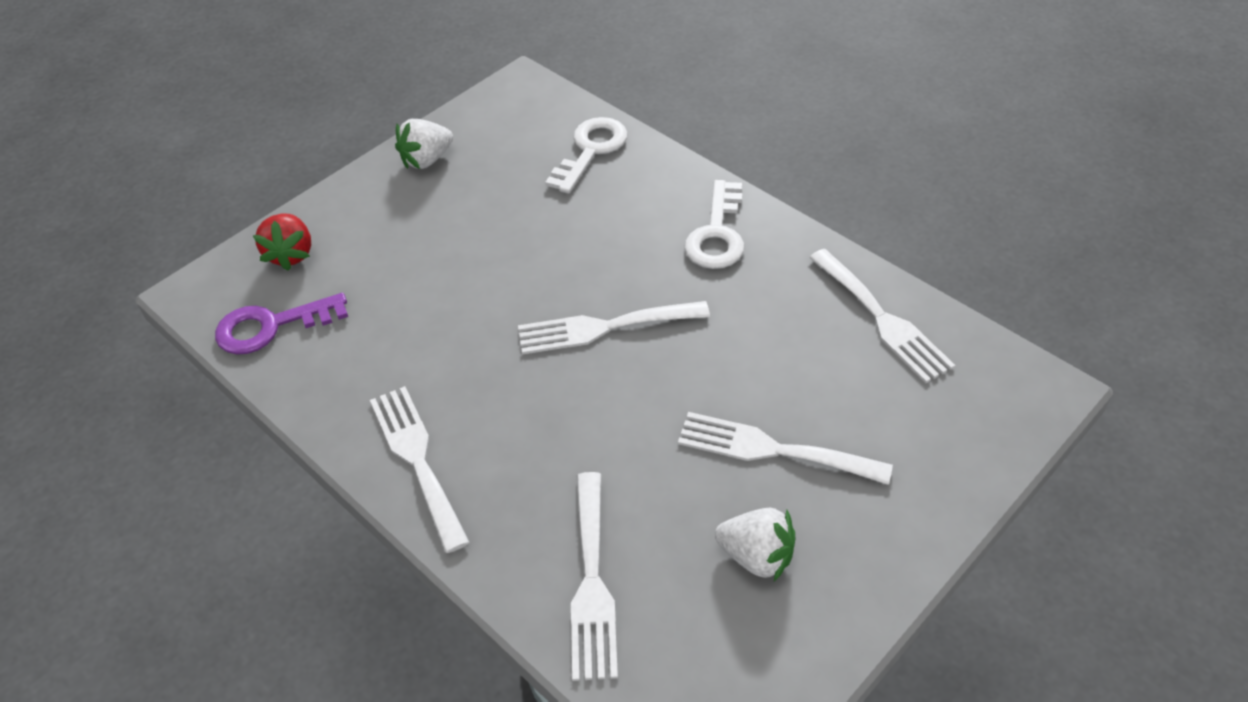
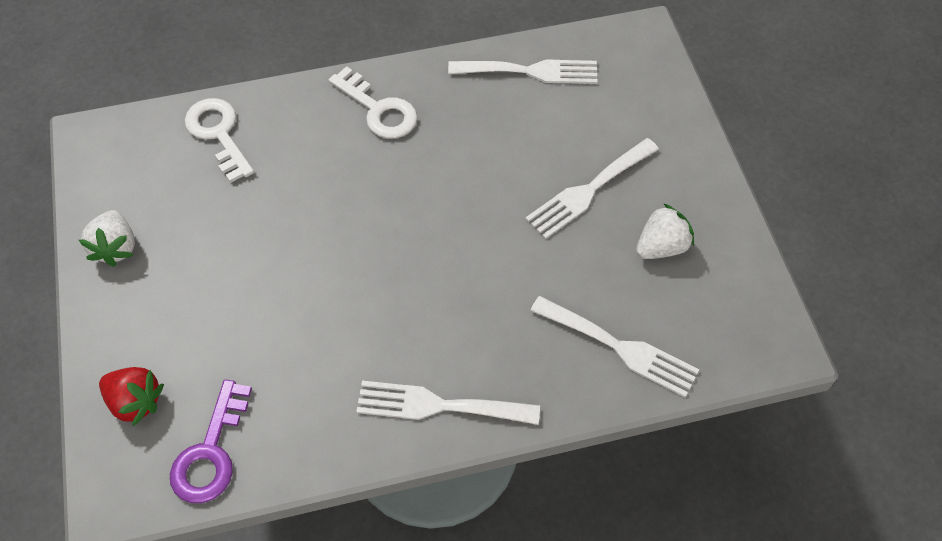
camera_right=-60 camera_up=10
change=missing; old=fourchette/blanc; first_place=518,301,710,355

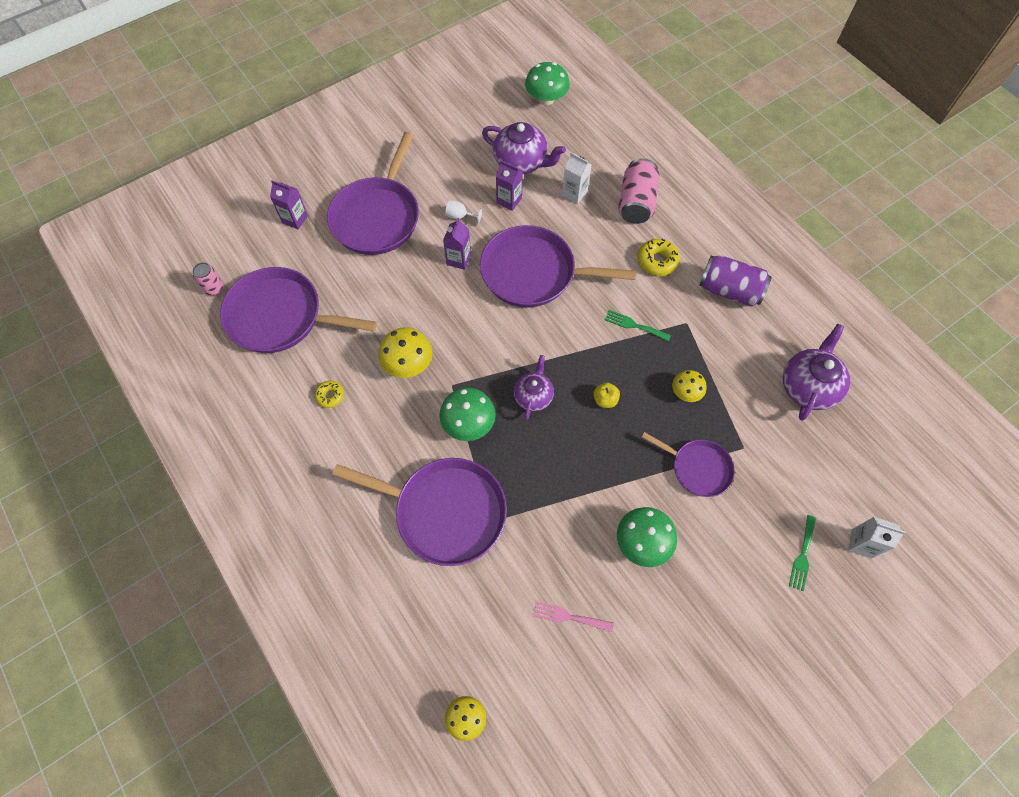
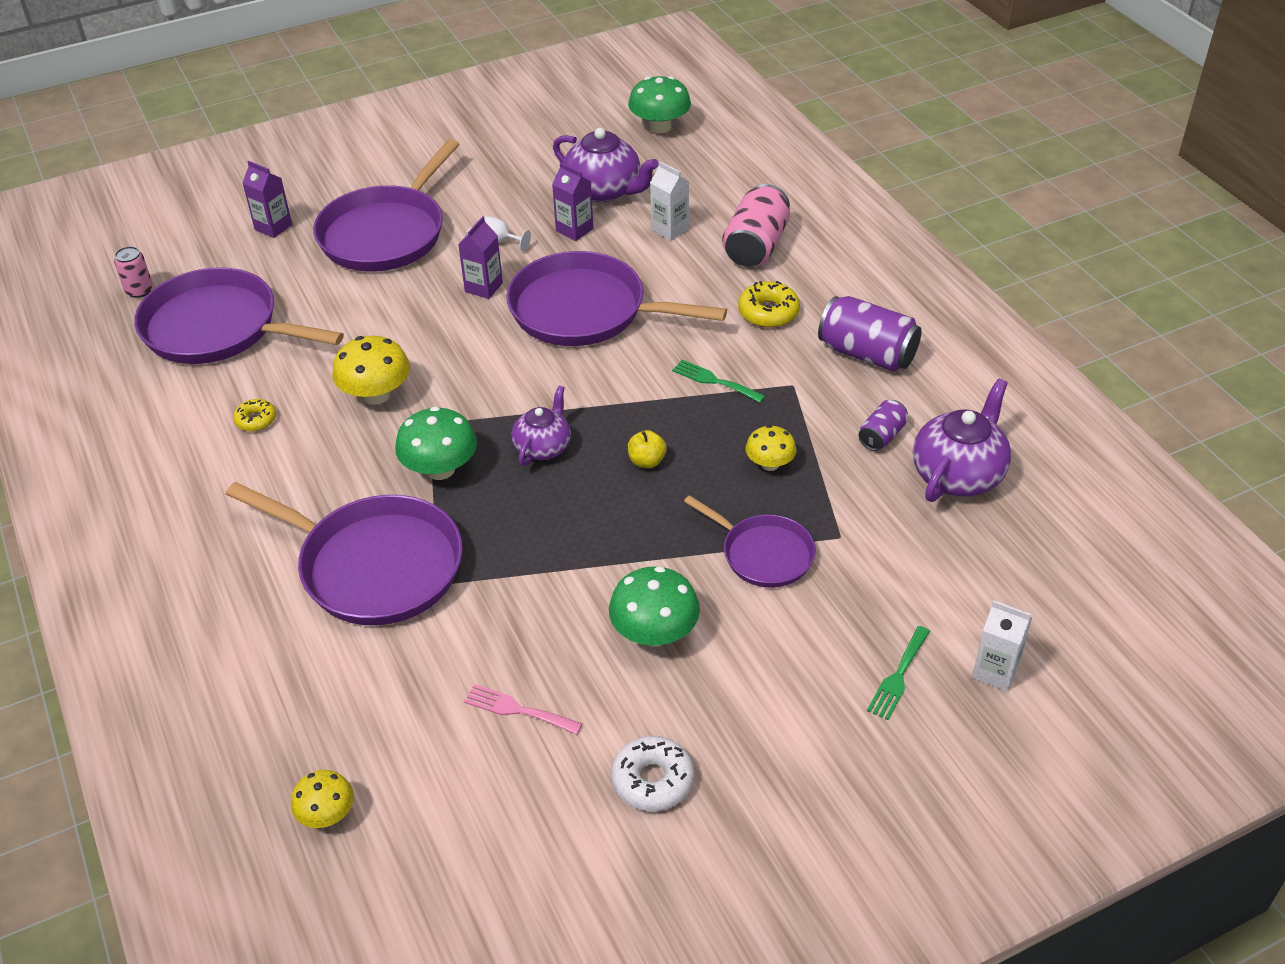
camera_right=10 camera_up=-20
change=appeared; new=beignet/blanc; second_place=611,736,694,811
change=appeared; new=canette/violet; second_place=859,400,908,451

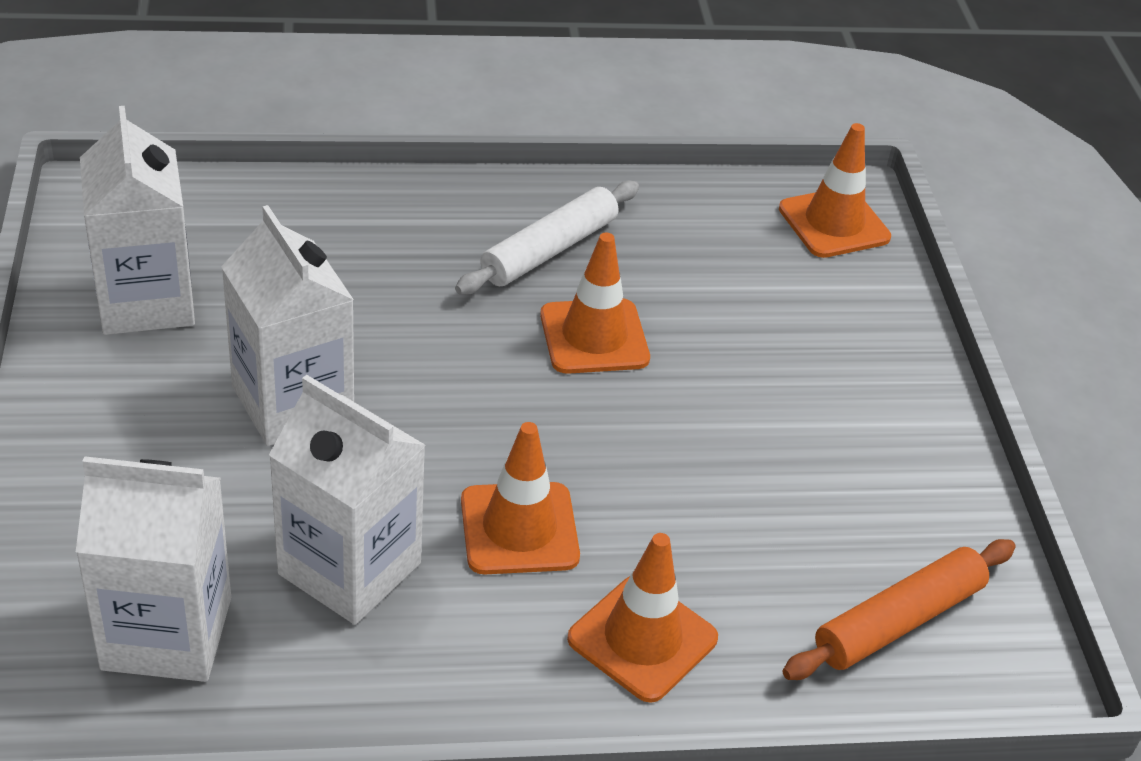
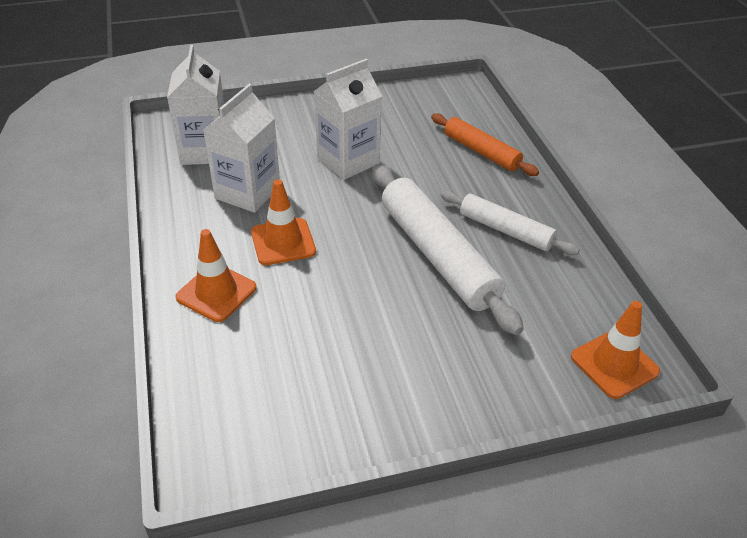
camera_right=85 camera_up=0
change=exchanged; old=cône de chantier/orange; new=rouleau à pâtisserie/blanc; first_place=540,233,650,374; second_place=372,164,524,335
change=relocated; old=rouleau à pâtisserie/orange; first_place=782,539,1016,680; second_place=431,113,539,176
change=missing; old=brique de lait/blanc; first_place=80,106,195,335

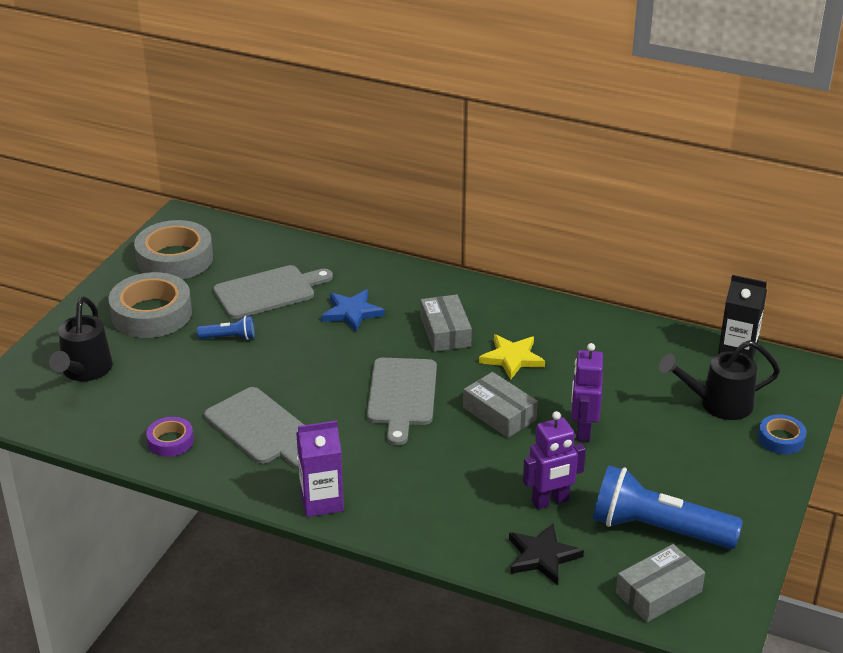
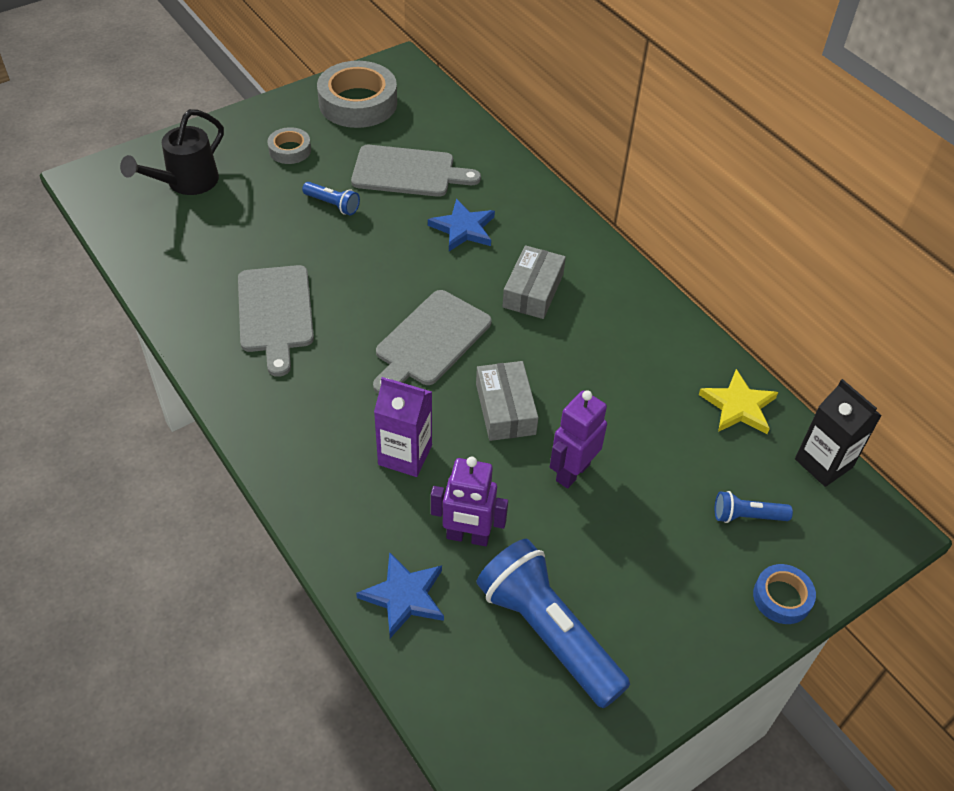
camera_right=30 camera_up=15
change=size; old=ruban adhésif/gris; first_place=109,272,192,338; second_place=267,127,311,164; factor=0.51
change=colour; old=étoile/noir; new=étoile/bleu; first_place=509,523,584,585; second_place=356,552,444,638
change=relocated; old=brique de lait/violet; first_place=296,421,344,517; second_place=374,377,432,477
change=relocated; old=étoile/jaune; first_place=479,334,545,380; second_place=699,369,778,434
change=exchanged; old=arrosoir/noir; new=lampe de poche/bleu; first_place=659,340,780,420; second_place=715,491,793,523
change=missing; old=ruban adhésif/violet; first_place=146,417,194,457
change=missing; old=boîte/gris; first_place=616,544,705,622

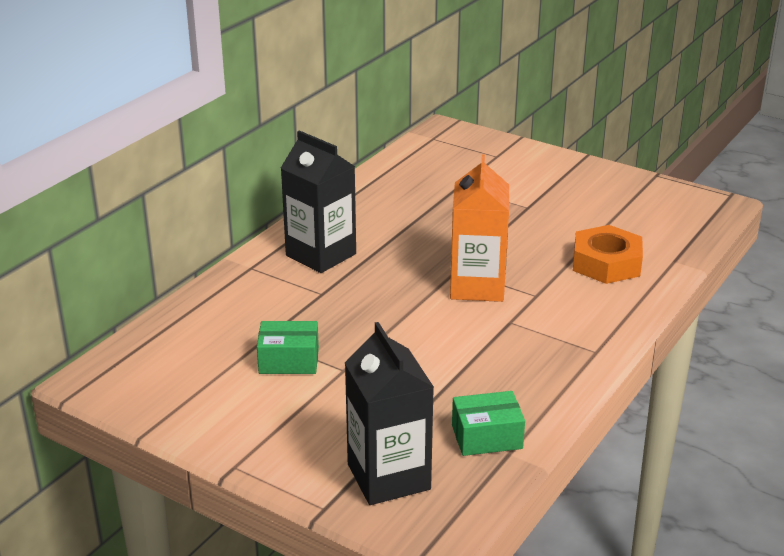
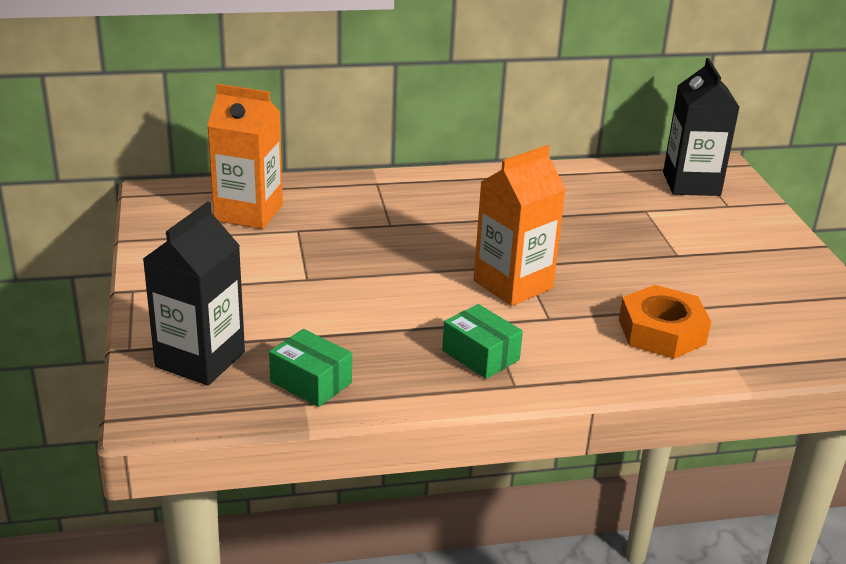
camera_right=45 camera_up=0
change=appeared; new=brique de lait/orange; second_place=207,84,283,229
change=relocated; old=boîte/vert; first_place=257,321,319,374; second_place=442,304,523,379
change=relocated; old=brique de lait/noir; first_place=281,130,356,273; second_place=663,58,739,196

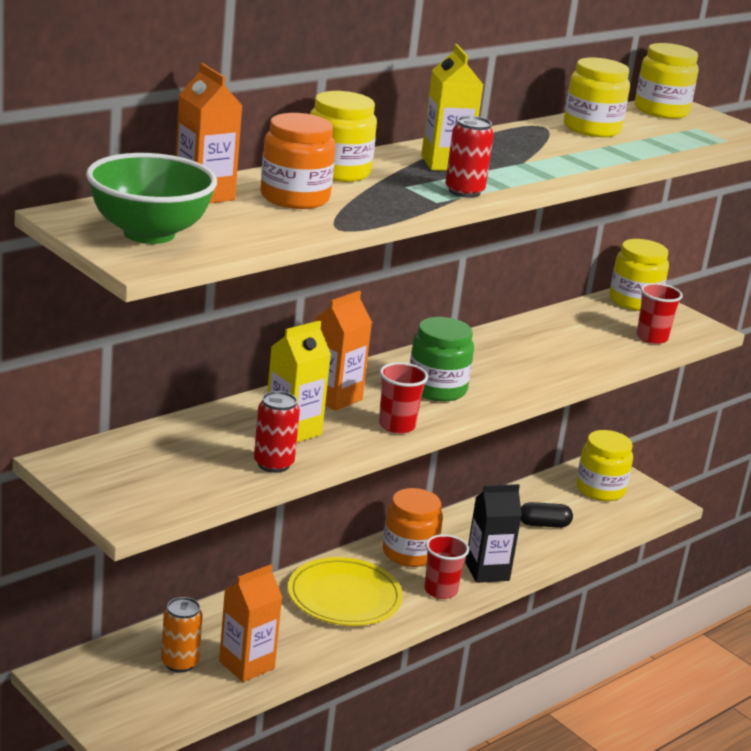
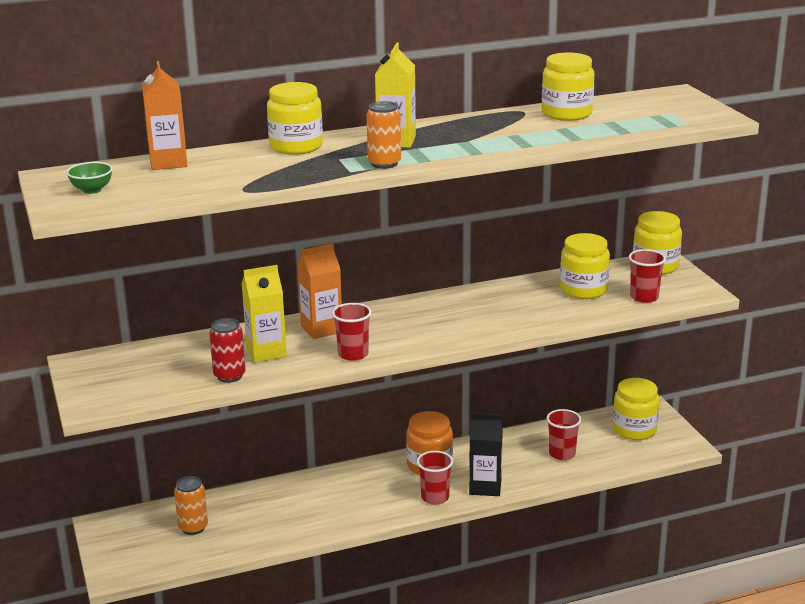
camera_right=25 camera_up=0
change=size; old=bol/vert; first_place=86,153,217,244; second_place=66,162,113,194; factor=0.47
change=colour; old=canette/rouge; new=canette/orange; first_place=445,116,494,198; second_place=366,101,401,169
change=exchanged; old=gélule/noir; new=gobelet/rouge; first_place=521,502,573,528; second_place=546,409,581,460
change=relocated; old=bocal/jaune; first_place=635,43,699,119; second_place=560,233,610,299
change=missing; old=brique de lait/orange; first_place=219,564,283,682
change=missing; old=bocal/orange; first_place=261,113,336,209
change=missing; old=assiette/jaune; first_place=288,557,403,626
change=missing; old=bocal/vert; first_place=410,317,474,401

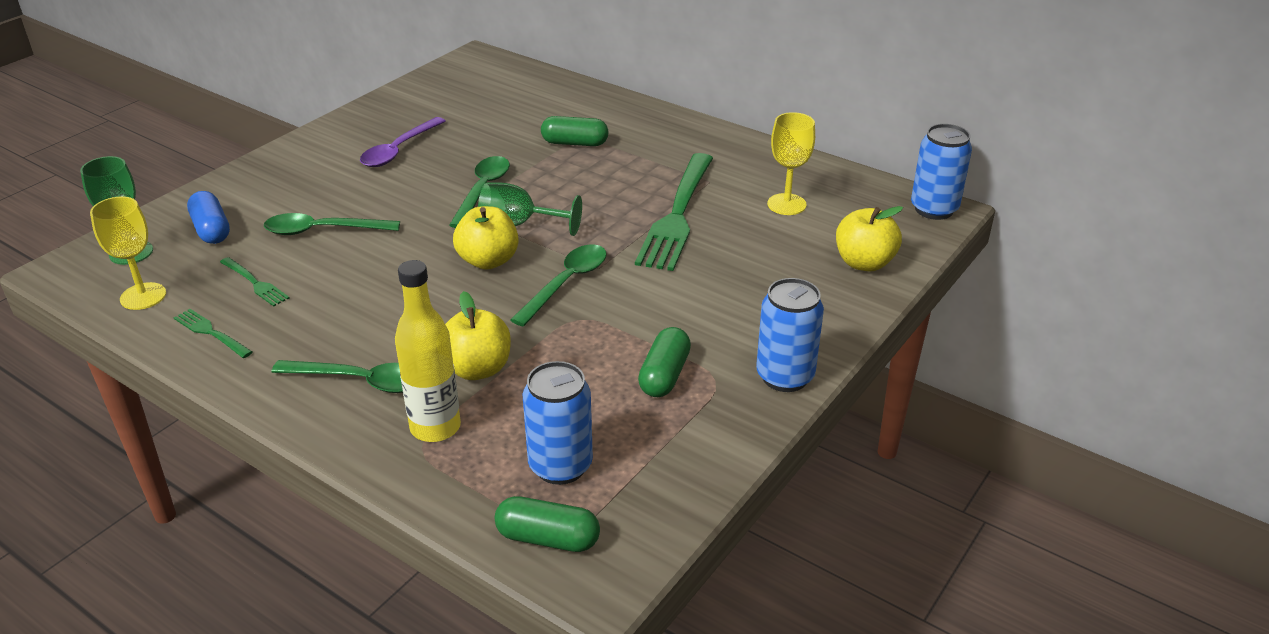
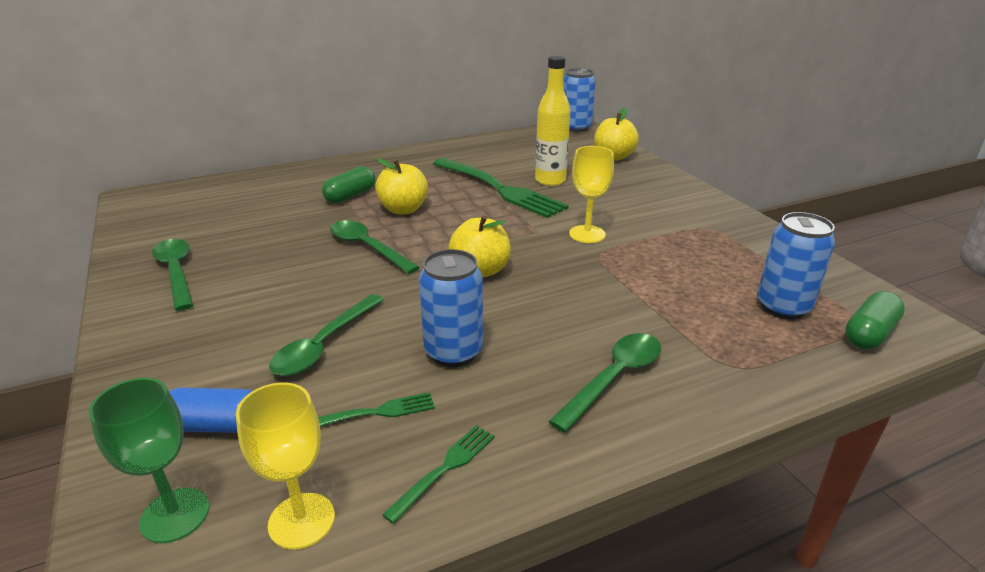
camera_right=-60 camera_up=-5
change=relocated; old=cuillère/vert; first_place=511,244,607,327; second_place=152,239,193,311
change=relocated; old=pomme/jaune; first_place=445,291,511,380; second_place=375,158,428,215
change=spun; old=fourchette/vert; first_place=174,309,252,358; second_place=382,425,495,524; degrees=150
change=relocated; old=canette/bleu; first_place=756,278,824,392; second_place=419,249,483,367
change=relocated; old=bouteille/jaune; first_place=395,260,461,442; second_place=535,56,571,186
change=relocated; old=verre à pied/jaune; first_place=767,112,815,215; second_place=569,146,614,243
change=missing; old=cuillère/violet; first_place=360,117,446,167
change=missing; old=verre à pied/vert; first_place=478,182,582,236
change=missing; old=gélule/vert; first_place=638,327,691,397

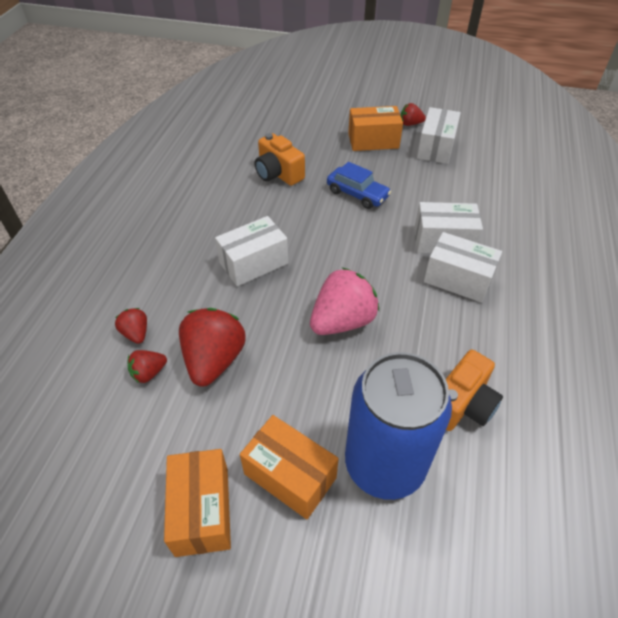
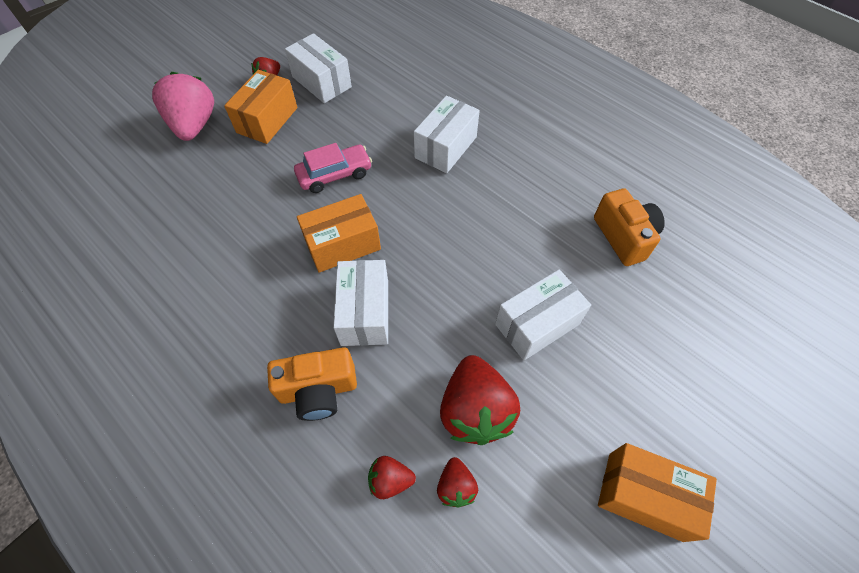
camera_right=-60 camera_up=10
change=relocated; old=fraise/rose; first_place=310,268,379,335; second_place=152,72,214,141
change=relocated; old=appareil photo/orange; first_place=255,133,305,186; second_place=267,347,357,421
change=colour; old=voiture/bleu; new=voiture/rose; first_place=327,162,391,209; second_place=294,143,372,193
change=relocated; old=boîte/orange; first_place=240,415,339,519; second_place=297,194,381,273
change=spun; old=fraise/rouge; first_place=179,308,246,387; second_place=440,355,520,445; degrees=-135
change=relocated; old=boîte/blanc; first_place=424,232,502,303; second_place=495,269,591,360
change=missing; old=canette/bleu; first_place=345,352,452,500

